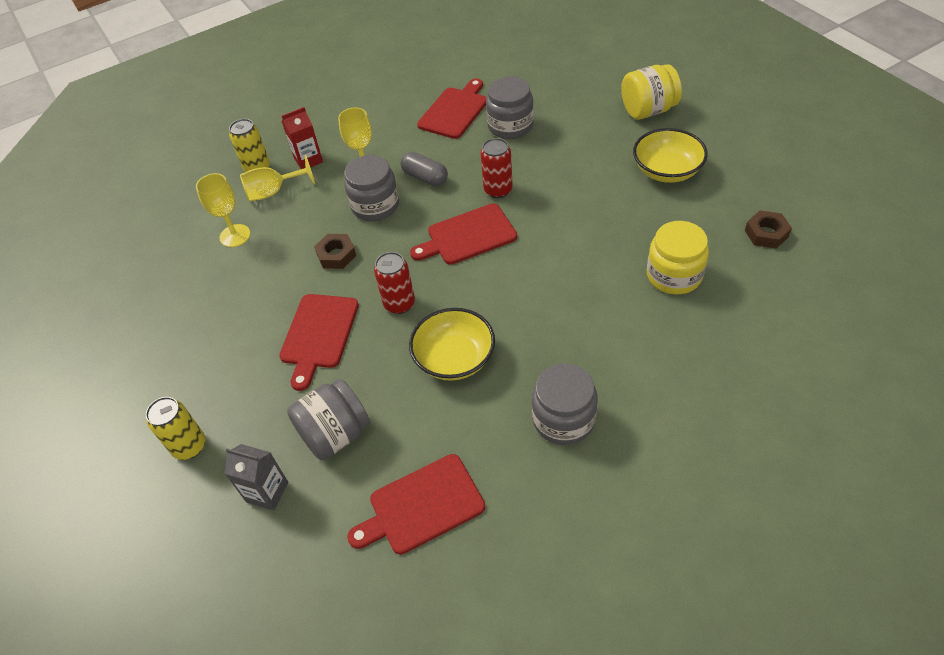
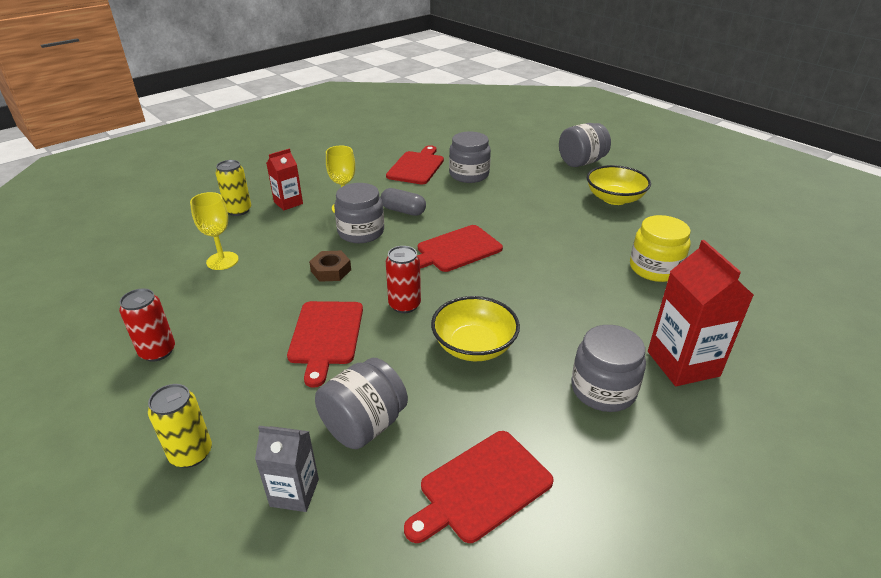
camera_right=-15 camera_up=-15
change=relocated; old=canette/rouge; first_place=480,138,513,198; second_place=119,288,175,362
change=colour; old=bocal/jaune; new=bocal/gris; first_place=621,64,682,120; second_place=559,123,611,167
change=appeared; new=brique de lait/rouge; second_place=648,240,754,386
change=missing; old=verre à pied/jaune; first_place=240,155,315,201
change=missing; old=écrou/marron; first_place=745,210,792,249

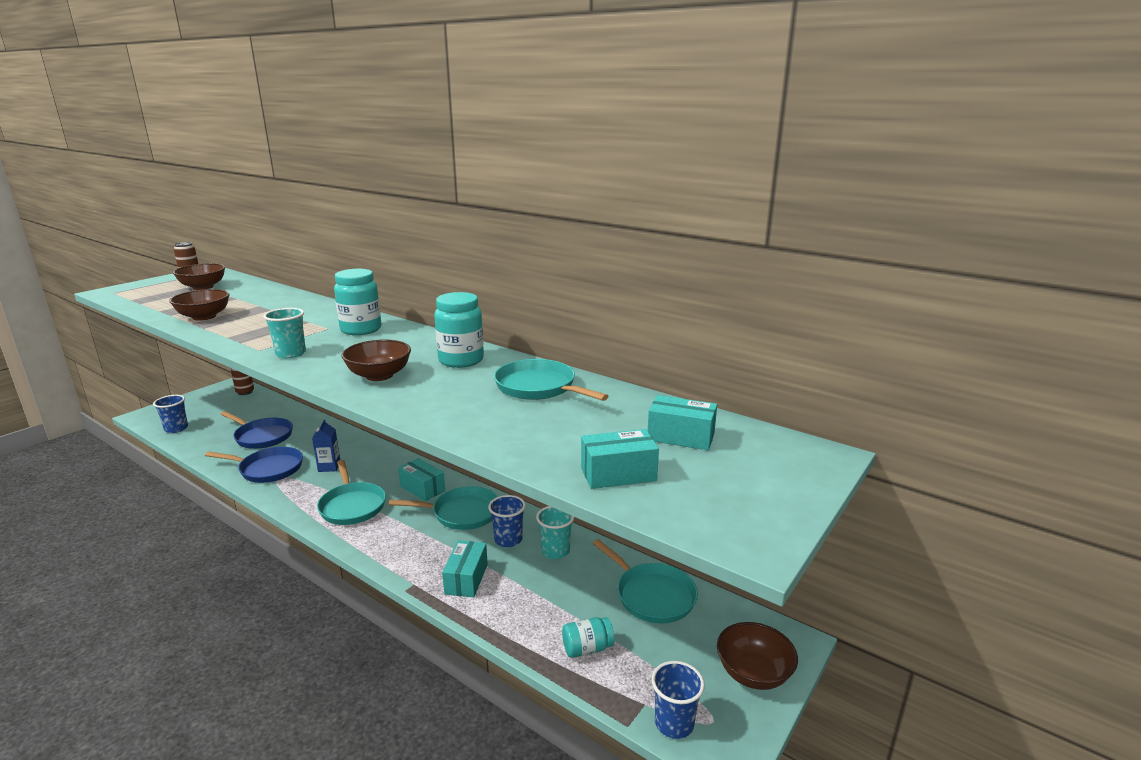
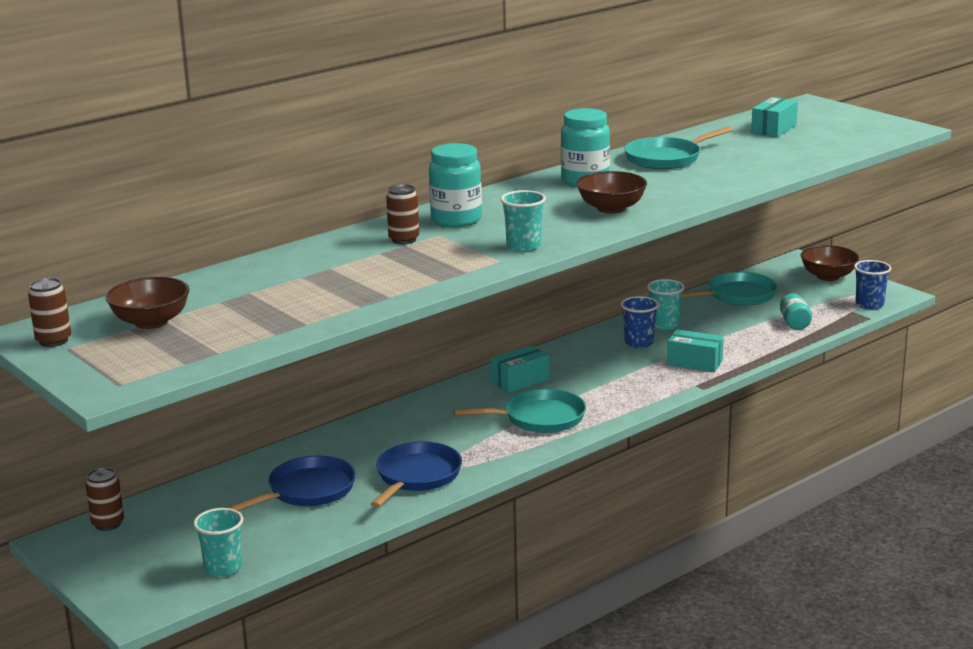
camera_right=-75 camera_up=0
change=colour; old=gobelet/bleu; new=gobelet/turquoise; first_place=153,395,188,433; second_place=193,508,243,577
change=appeared; new=canette/marron; second_place=386,184,419,244
change=missing; old=bol/marron; first_place=169,289,230,321
change=missing; old=brique de lait/bleu; first_place=312,420,340,472
change=missing; old=poêle/turquoise; first_place=389,486,498,530
change=missing; old=boîte/turquoise; first_place=581,429,659,489

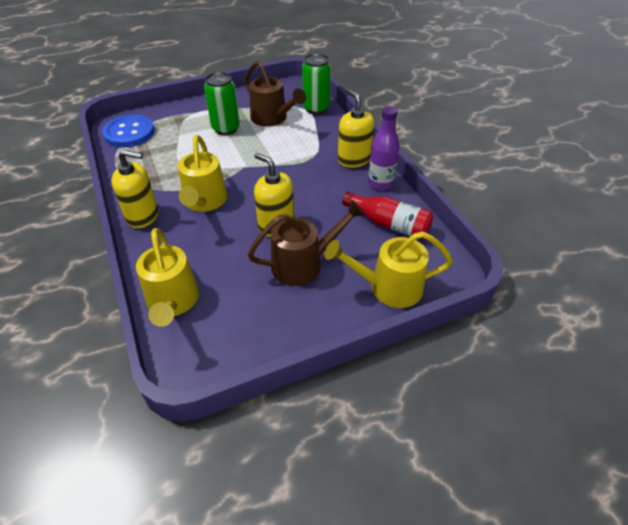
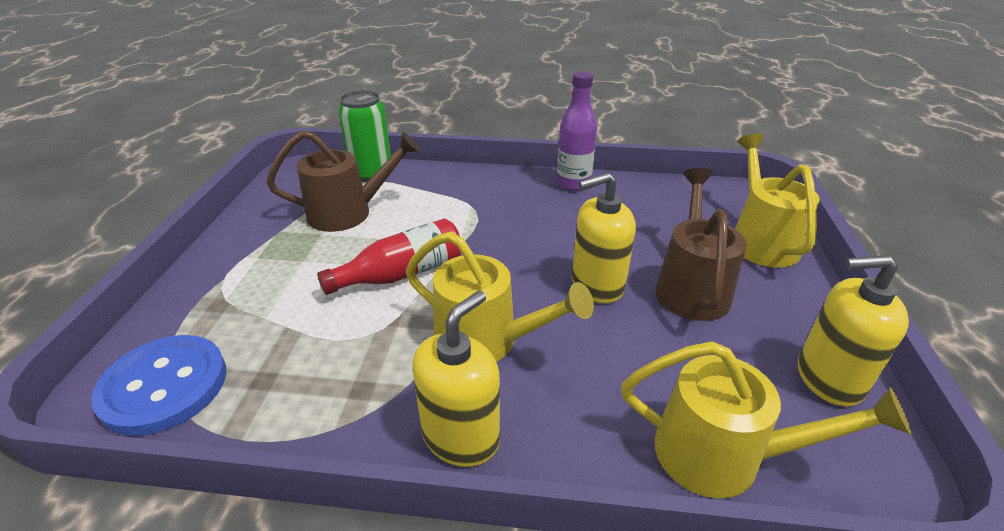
camera_right=-60 camera_up=-10
change=relocated; old=bouteille/rouge; first_place=342,192,433,239; second_place=317,219,461,295
change=spun; old=arrosoir/jaune; first_place=325,231,453,308; second_place=735,133,820,268; degrees=150
change=relocated; old=distributeur de savon/jaune; first_place=338,89,374,168; second_place=798,255,909,407
change=missing; old=canette/vert; first_place=204,72,240,135

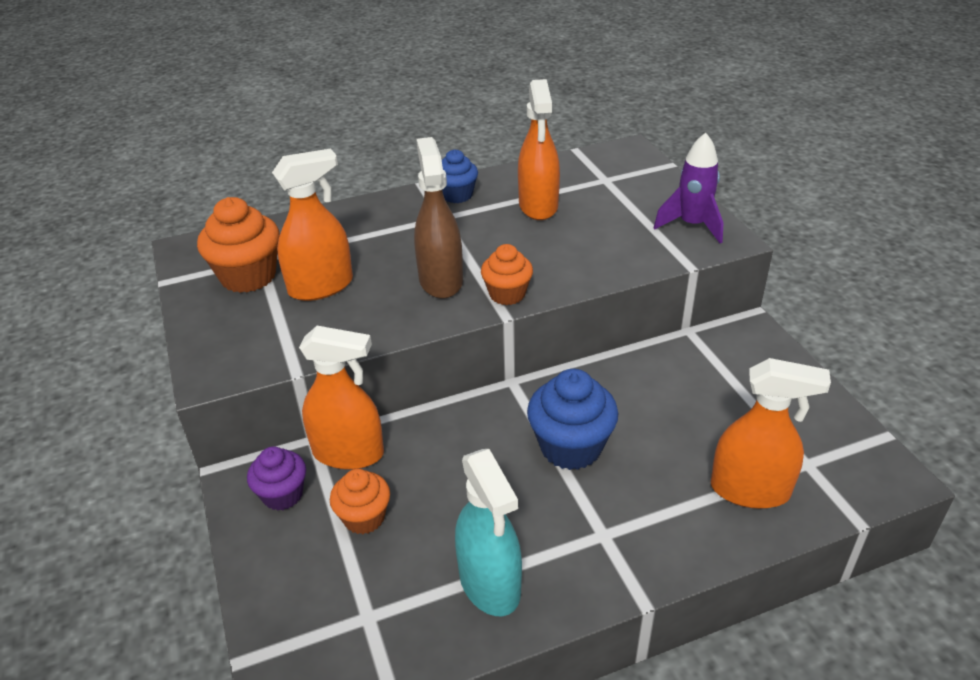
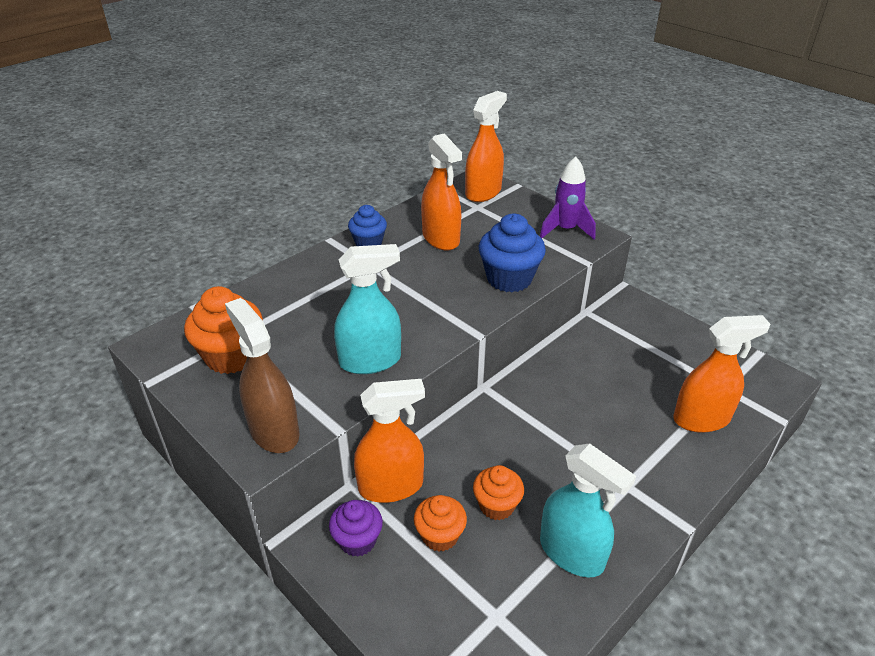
camera_right=-25 camera_up=0
change=relocated; old=vaporisateur/marron; first_place=414,137,463,299; second_place=225,298,300,453
change=appeared; new=vaporisateur/turquoise; second_place=334,244,401,374
change=relocated; old=vaporisateur/orange; first_place=272,148,353,301; second_place=465,91,507,202
change=relocated; old=muffin/orange; first_place=481,244,533,305; second_place=473,465,524,520
change=relocated; old=muffin/bleu; first_place=527,369,619,470; second_place=479,214,546,292

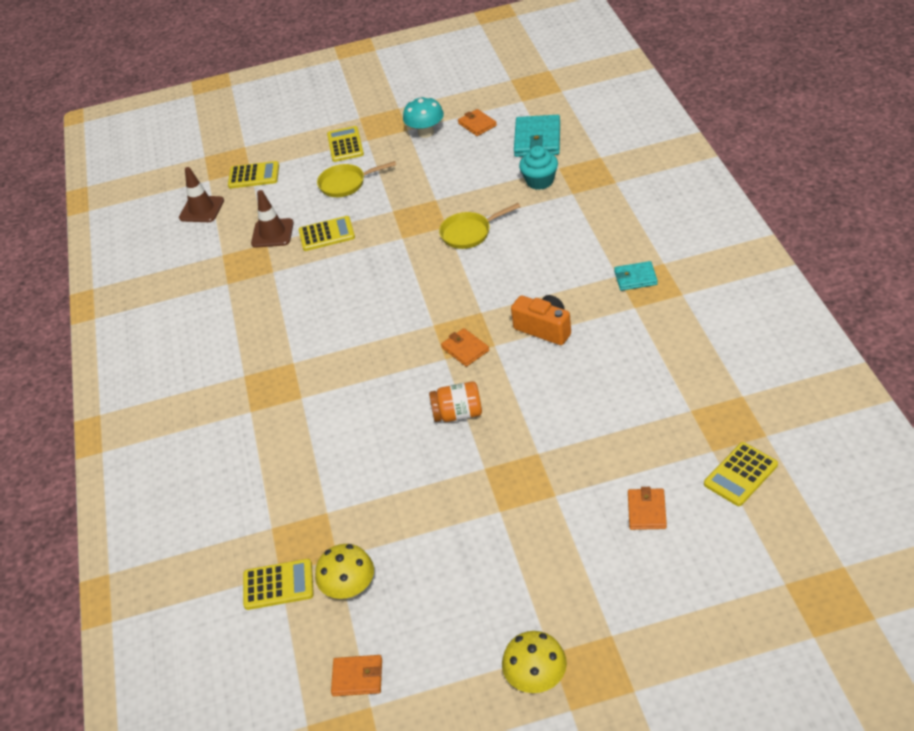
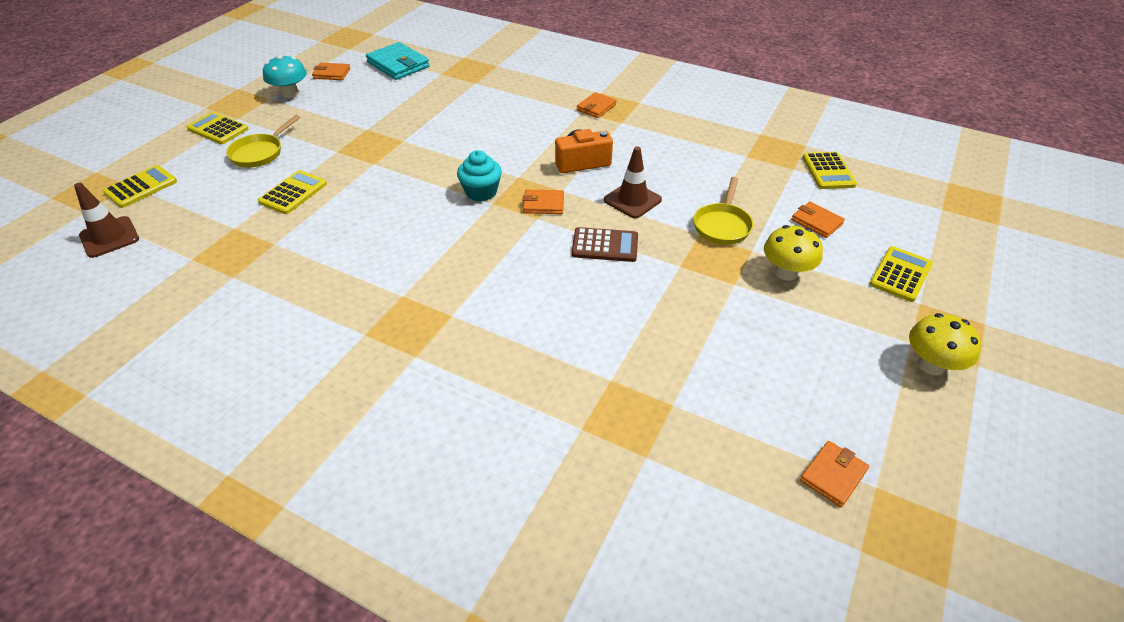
camera_right=-55 camera_up=0
change=relocated; old=muffin/turquoise; first_place=519,146,558,190; second_place=457,150,502,202
change=exchanged; old=bocal/orange; new=calculatrice/marron; first_place=429,381,482,422; second_place=571,227,638,262
change=colour; old=portefeuille/turquoise; new=portefeuille/orange; first_place=614,261,658,291; second_place=577,92,616,118
change=relocated; old=cône de chantier/marron; first_place=251,190,294,248; second_place=604,147,662,219
change=relocated; old=poêle/jaune; first_place=439,203,520,249; second_place=694,177,753,245
change=relocated; old=champignon/jaune; first_place=315,544,374,599; second_place=764,225,823,281
change=relocated; old=calculatrice/jaune; first_place=243,559,314,610; second_place=869,246,933,302

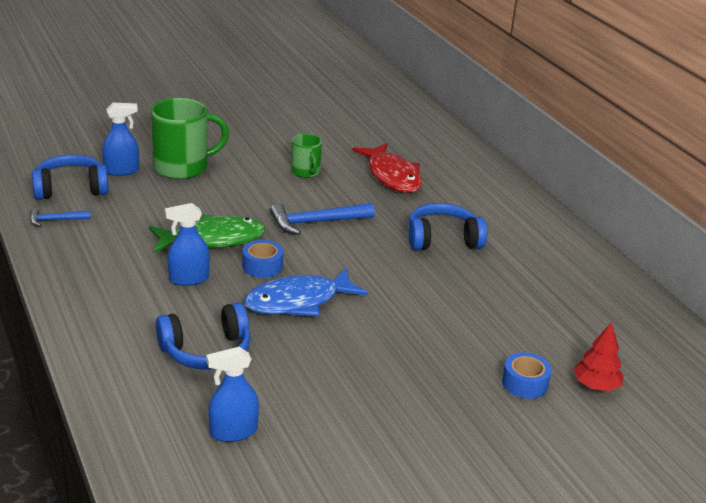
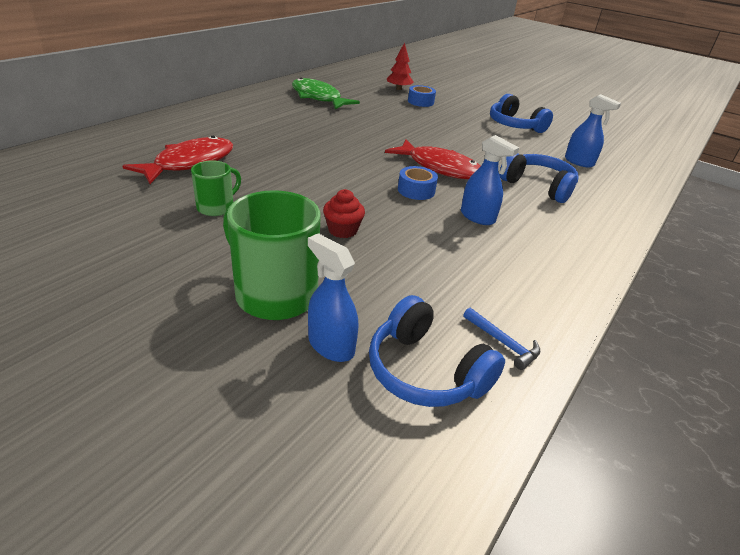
camera_right=-120 camera_up=5
change=relocated; old=poisson/vert; first_place=149,214,265,253; second_place=292,78,360,110
change=appeared; new=muffin/rouge; second_place=323,189,365,238
change=colour; old=poisson/bleu; new=poisson/rouge; first_place=244,268,368,316; second_place=385,139,481,179
change=relocated; old=casque audio/bleu; first_place=408,203,487,250; second_place=490,94,553,133
change=missing; old=marteau/bleu; first_place=270,203,375,235

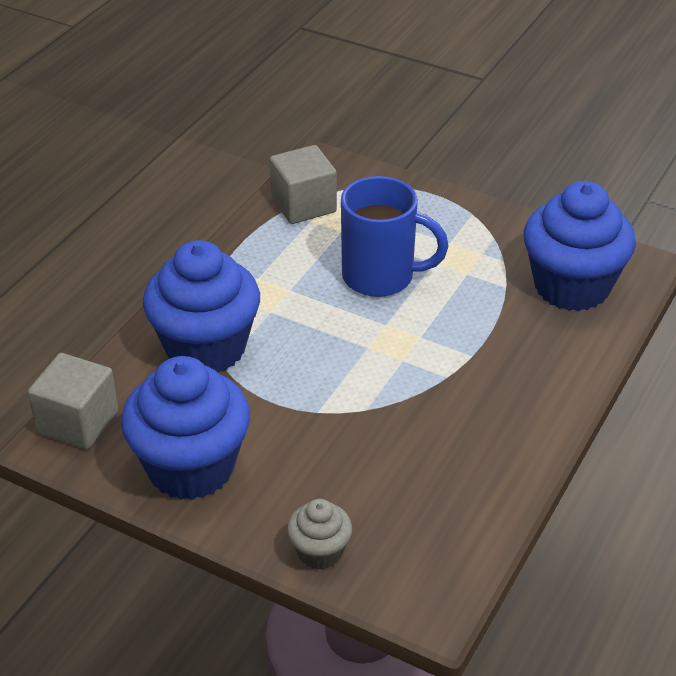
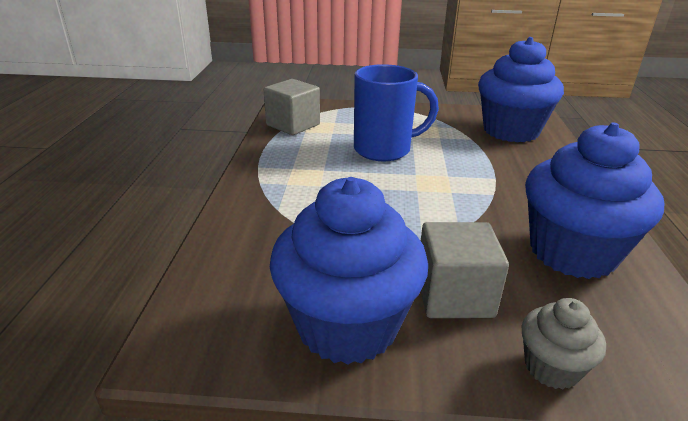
camera_right=-25 camera_up=-10
change=relocated; old=cube/gris; first_place=28,353,118,449; second_place=421,222,509,318
change=relocated; old=muffin/bleu; first_place=143,240,260,373; second_place=525,122,665,279

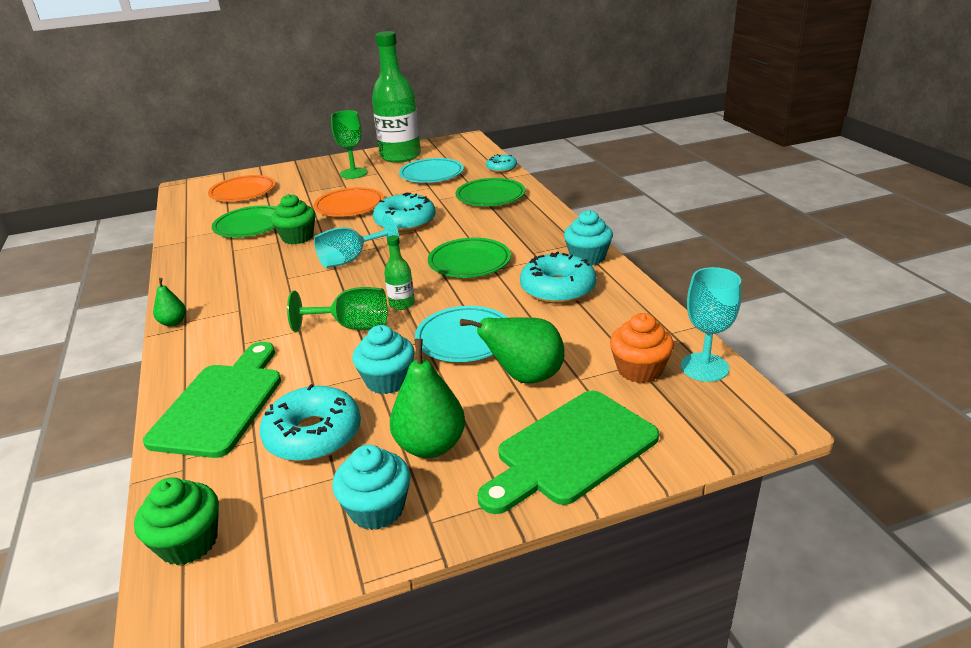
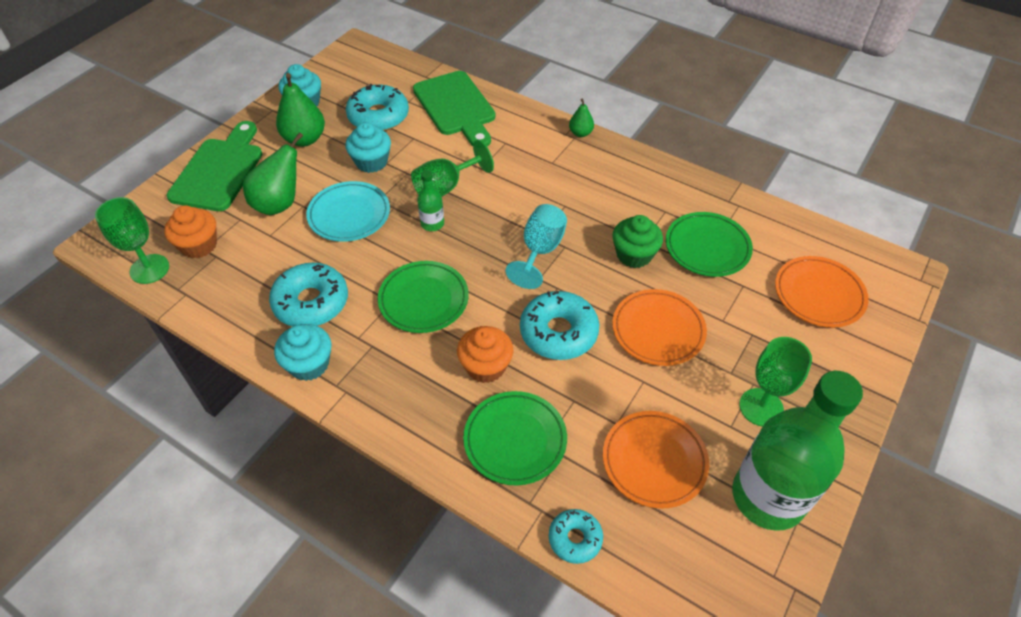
camera_right=140 camera_up=20
change=colour; old=verre à pied/turquoise; new=verre à pied/vert; first_place=681,267,741,382; second_place=95,197,169,284
change=appeared; new=muffin/orange; second_place=457,326,514,383
change=colour; old=assiette/turquoise; new=assiette/orange; first_place=399,158,464,183; second_place=603,411,709,509
change=missing; old=muffin/vert; first_place=134,478,219,565

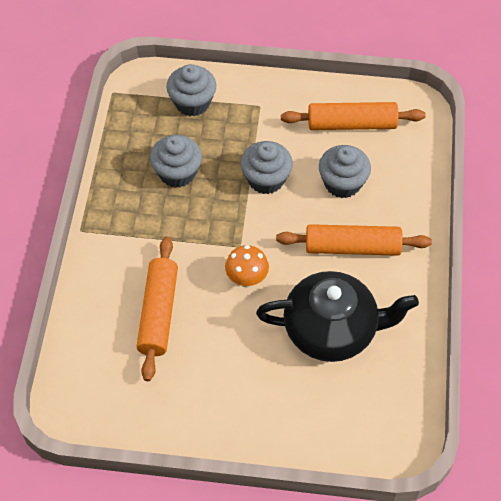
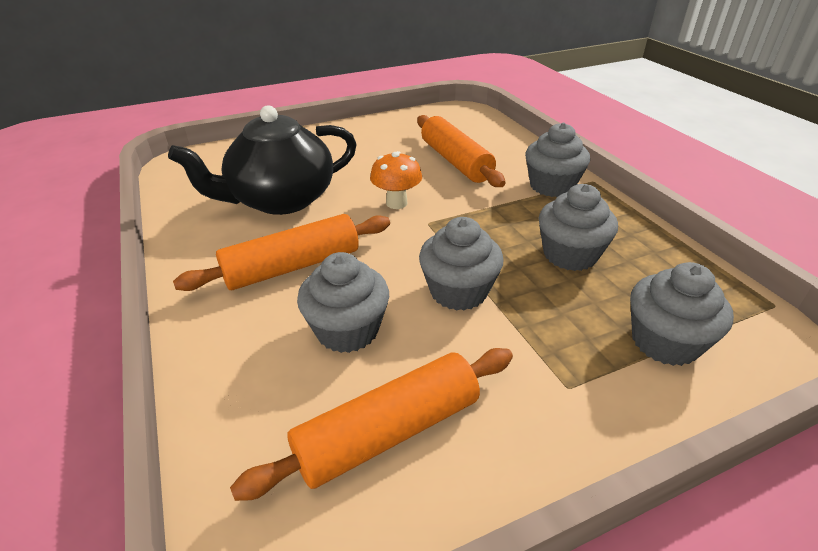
camera_right=150 camera_up=-20
change=appeared; new=muffin/gris; second_place=525,123,590,197

